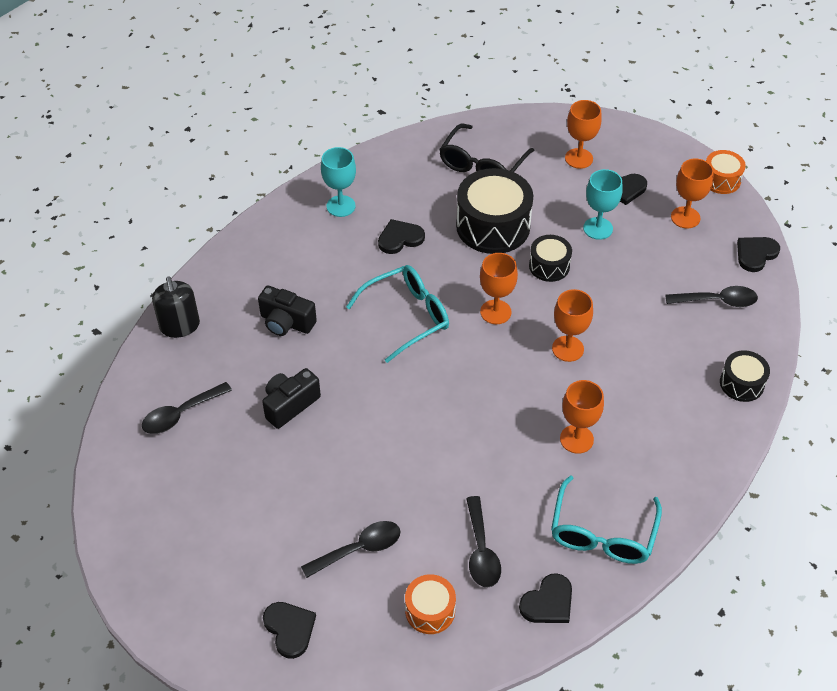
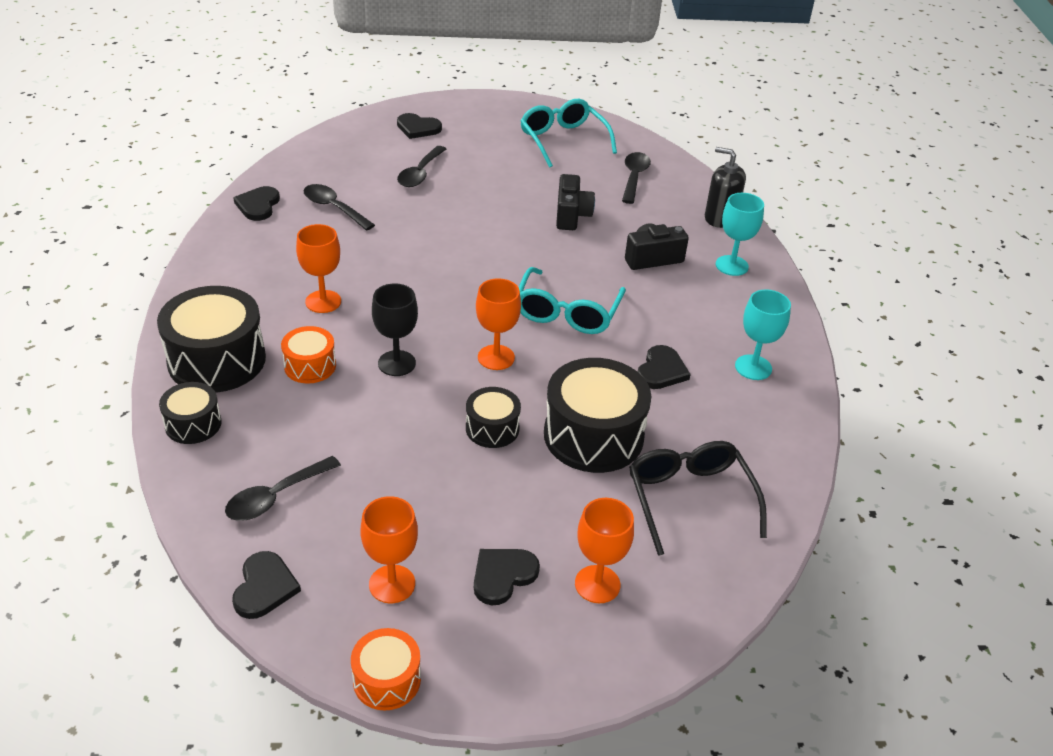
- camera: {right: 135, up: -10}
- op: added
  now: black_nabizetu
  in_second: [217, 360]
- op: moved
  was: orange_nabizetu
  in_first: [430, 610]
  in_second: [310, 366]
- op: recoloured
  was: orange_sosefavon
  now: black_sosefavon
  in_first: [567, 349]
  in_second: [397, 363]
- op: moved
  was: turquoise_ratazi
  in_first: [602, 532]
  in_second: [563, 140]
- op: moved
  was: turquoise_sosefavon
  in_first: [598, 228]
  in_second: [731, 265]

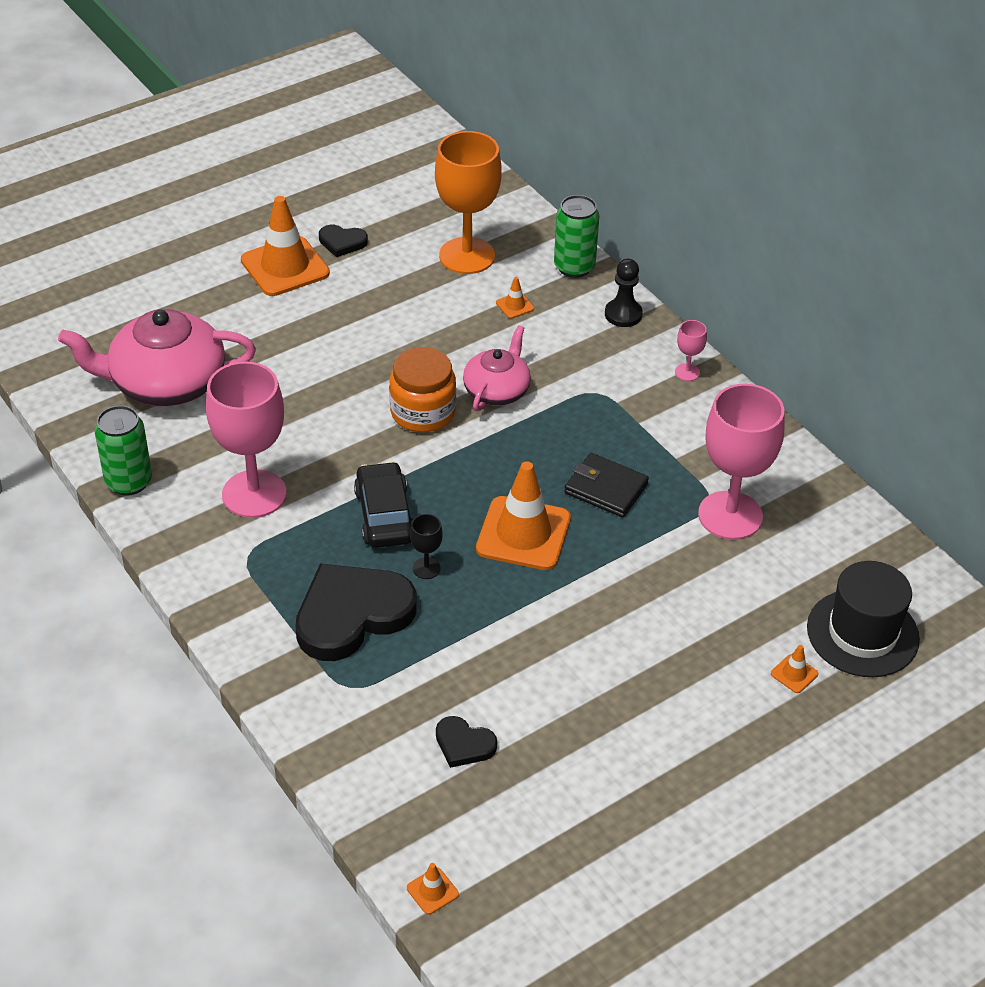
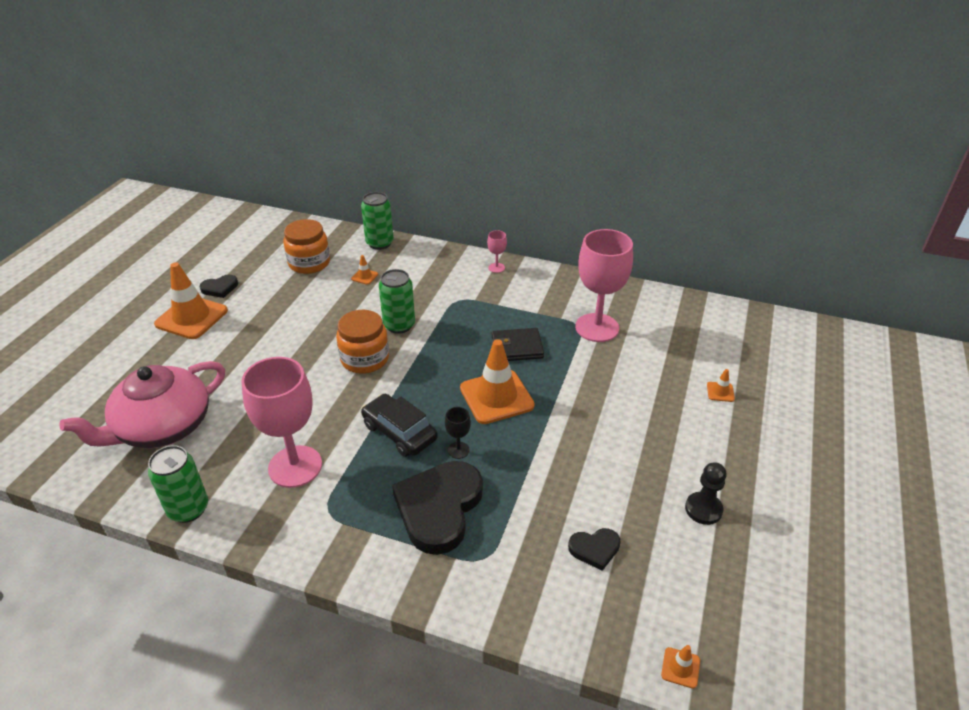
- camera: {right: -35, up: -5}
- op: replaced
  was: orange_sosefavon
  now: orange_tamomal
  in_first: [467, 256]
  in_second: [309, 263]
- op: replaced
  was: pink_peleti
  now: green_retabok
  in_first: [497, 390]
  in_second: [399, 325]
- op: moved
  was: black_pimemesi
  in_first: [623, 314]
  in_second: [703, 509]
- op: removed
  was: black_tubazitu
  in_first: [862, 633]

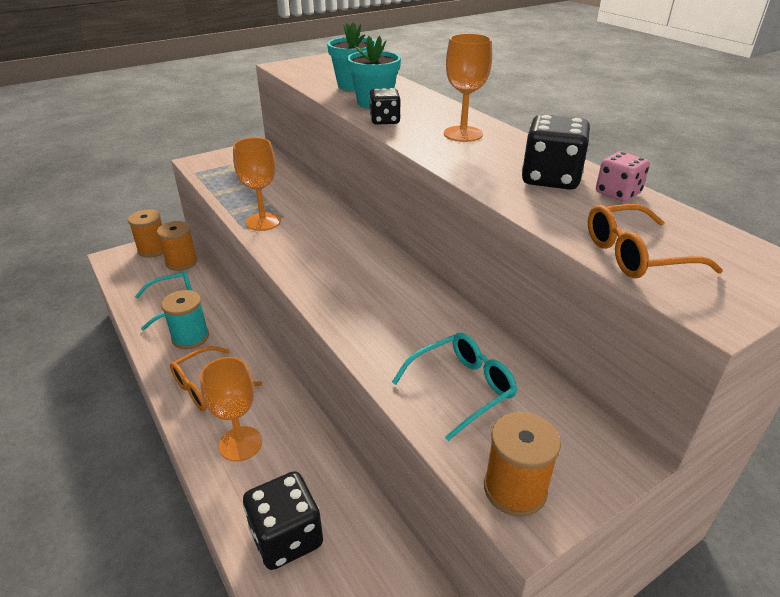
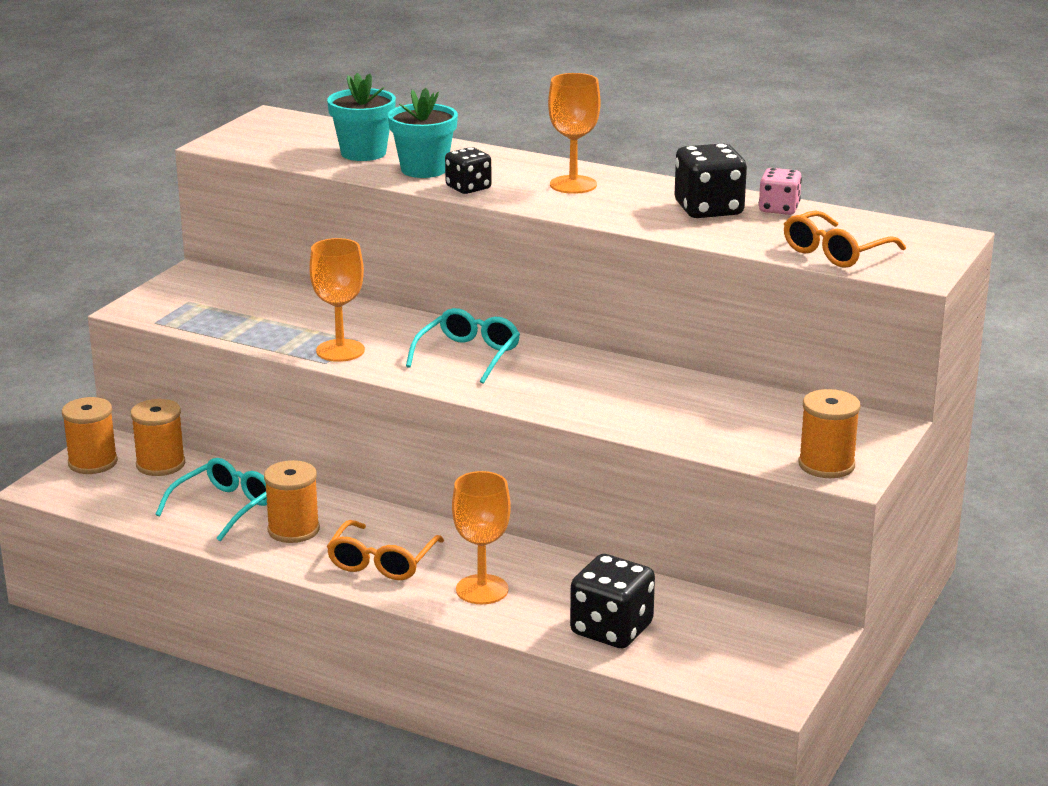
- camera: {right: -30, up: -10}
- op: recoloured
  was: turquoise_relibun
  now: orange_relibun
  in_first: [190, 337]
  in_second: [293, 530]
- op: moved
  was: turquoise_ratazi
  in_first: [461, 388]
  in_second: [468, 355]

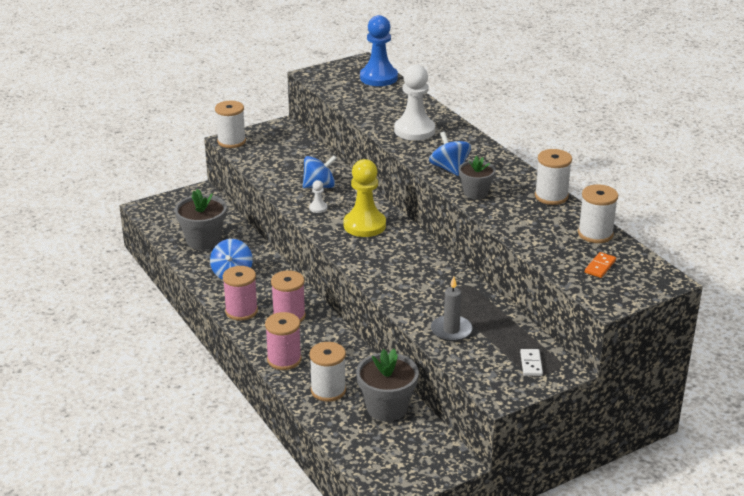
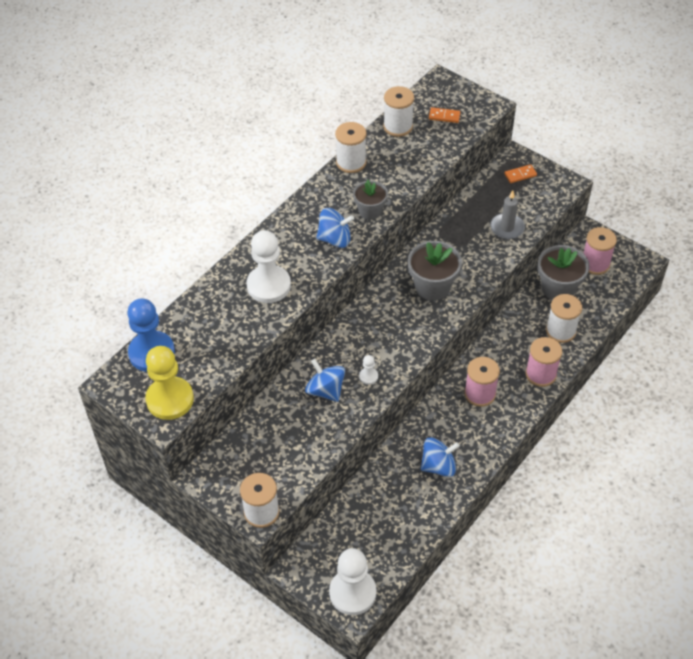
- camera: {right: -110, up: 20}
- op: moved
  was: yellow_pimemesi
  in_first: [364, 225]
  in_second: [170, 399]
- op: turned
  was: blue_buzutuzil
  in_first: [449, 169]
  in_second: [335, 239]
  clockwise: -135
- op: added
  now: white_pimemesi
  in_second: [352, 593]
- op: moved
  was: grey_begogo
  in_first: [203, 240]
  in_second: [432, 286]
- op: recoloured
  was: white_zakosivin
  now: orange_zakosivin
  in_first: [531, 364]
  in_second: [520, 175]
- op: moved
  was: pink_relibun
  in_first: [241, 311]
  in_second: [595, 264]

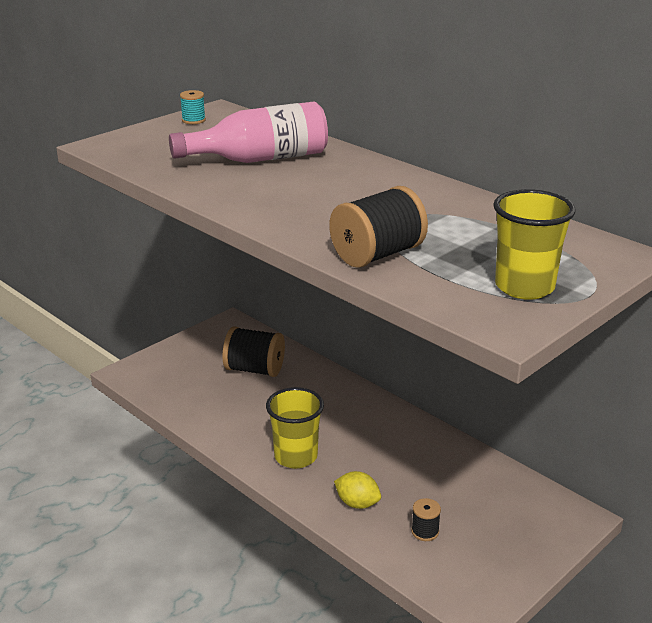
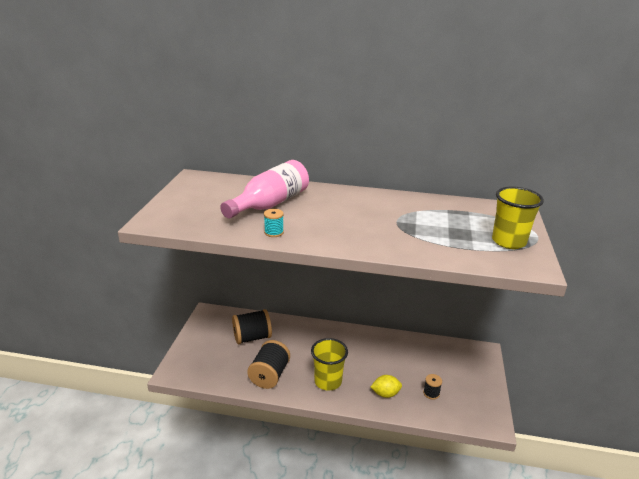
- camera: {right: -35, up: 0}
- op: moved
  was: black_relibun
  in_first: [377, 255]
  in_second: [269, 375]
- op: moved
  was: turquoise_relibun
  in_first: [193, 120]
  in_second: [274, 232]

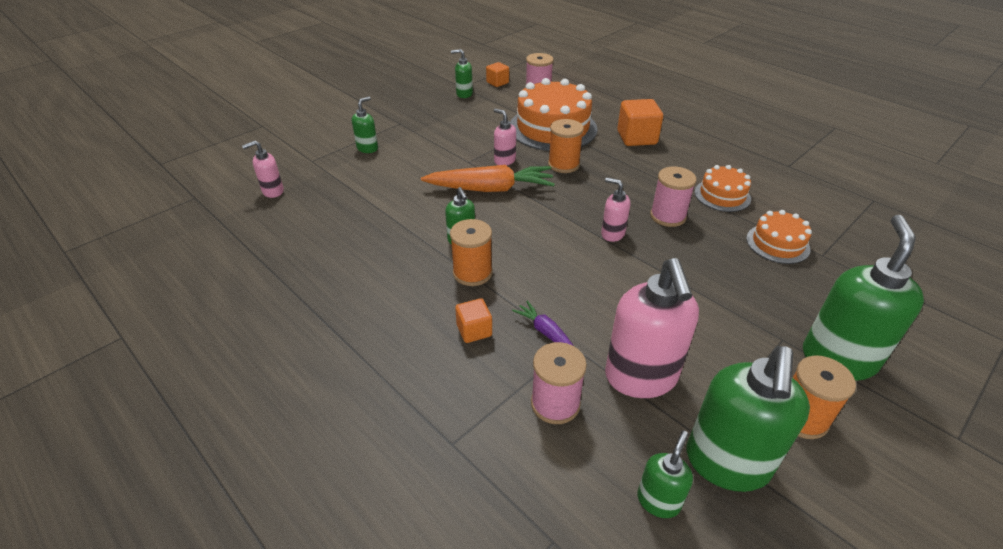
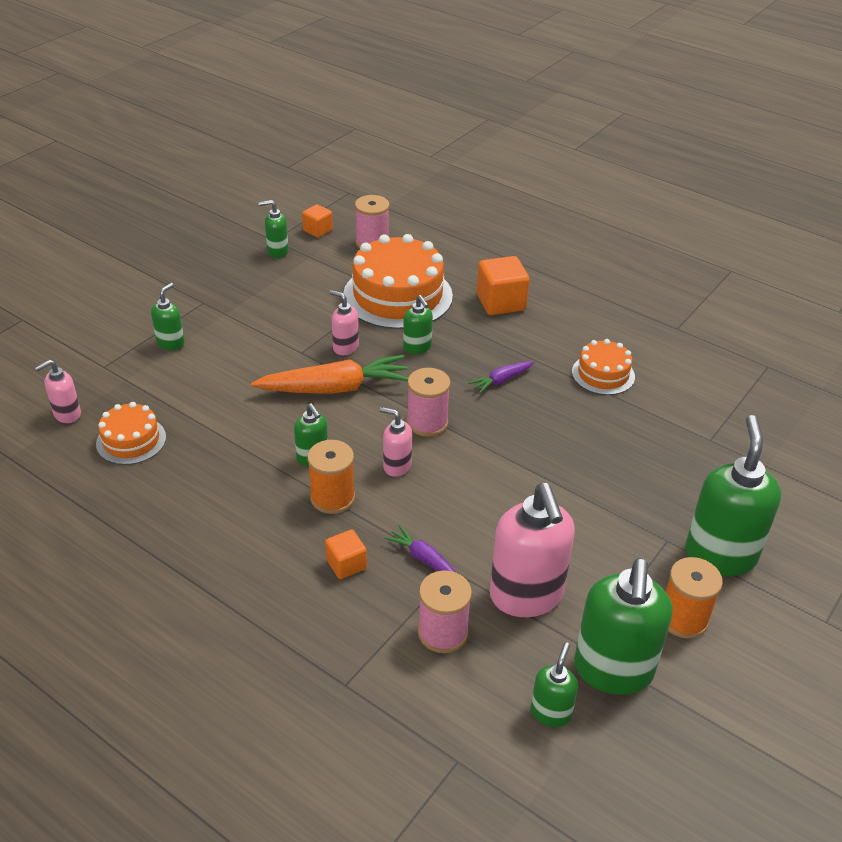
- camera: {right: -10, up: 0}
- op: moved
  was: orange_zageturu
  in_first: [777, 244]
  in_second: [131, 440]
- op: moved
  was: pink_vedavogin
  in_first: [612, 234]
  in_second: [396, 466]
- op: replaced
  was: orange_relibun
  now: green_vedavogin
  in_first: [563, 165]
  in_second: [417, 347]
- op: moved
  was: pink_relibun
  in_first: [667, 216]
  in_second: [427, 423]
- op: added
  now: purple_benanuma
  in_second: [501, 380]

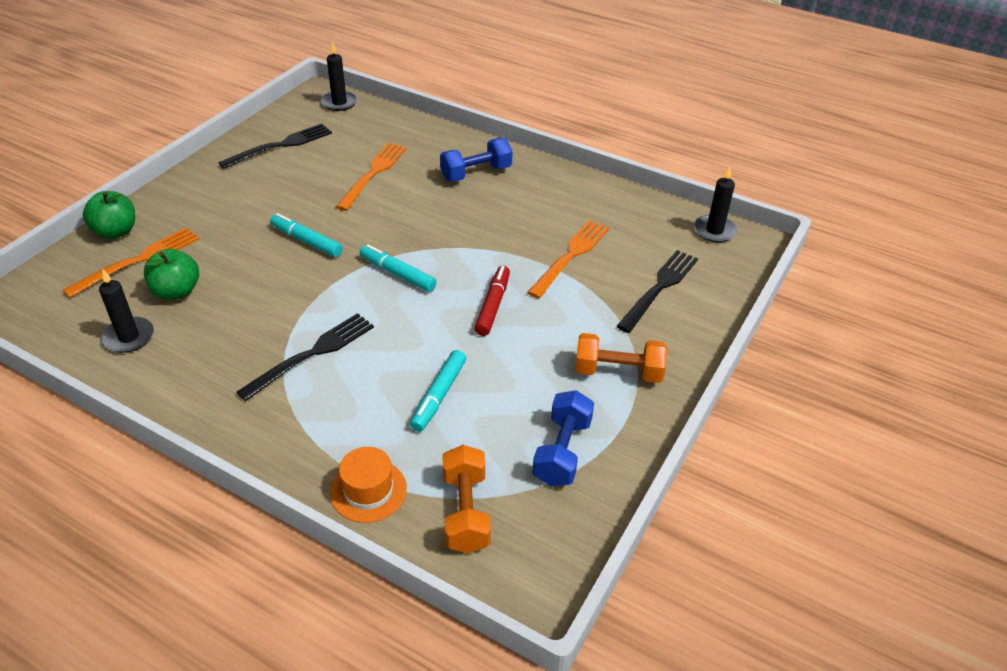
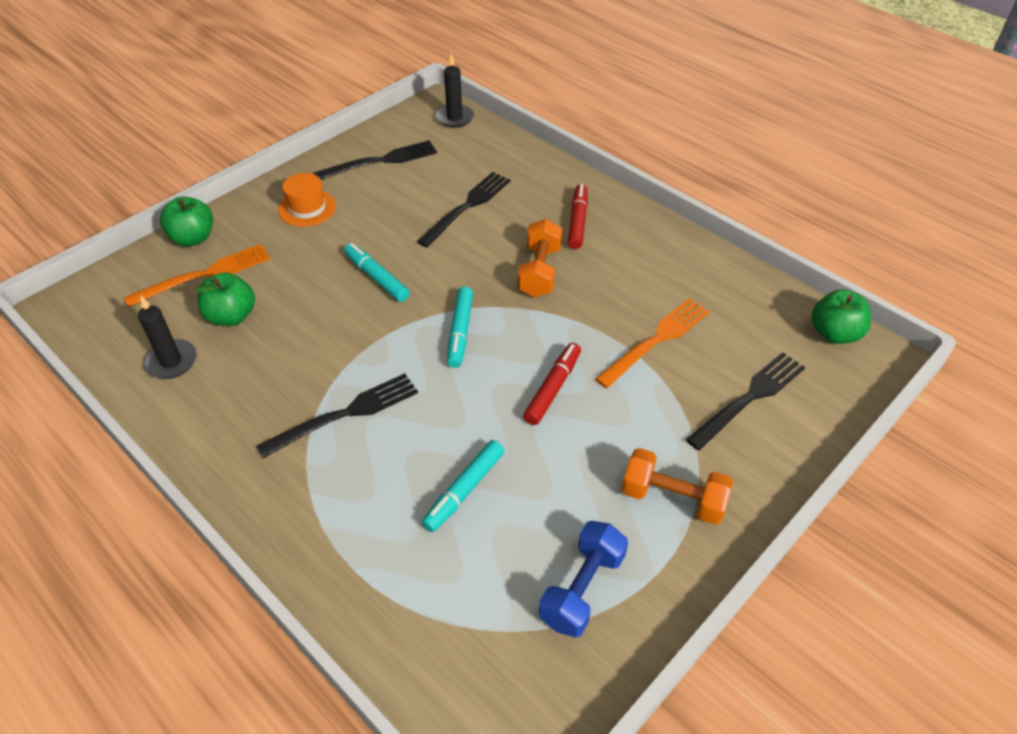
- camera: {right: 15, up: 5}
- op: moved
  was: orange_tubazitu
  in_first: [368, 490]
  in_second: [307, 208]
- op: recoloured
  was: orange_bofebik
  now: black_bofebik
  in_first: [373, 173]
  in_second: [468, 206]
- op: turned
  was: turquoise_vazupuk
  in_first: [397, 274]
  in_second: [460, 332]
  clockwise: -135
- op: moved
  was: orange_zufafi
  in_first: [466, 512]
  in_second: [540, 272]
- op: replaced
  was: blue_zufafi
  now: red_vazupuk
  in_first: [476, 173]
  in_second: [577, 221]
- op: replaced
  was: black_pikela
  now: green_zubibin
  in_first: [714, 231]
  in_second: [834, 334]

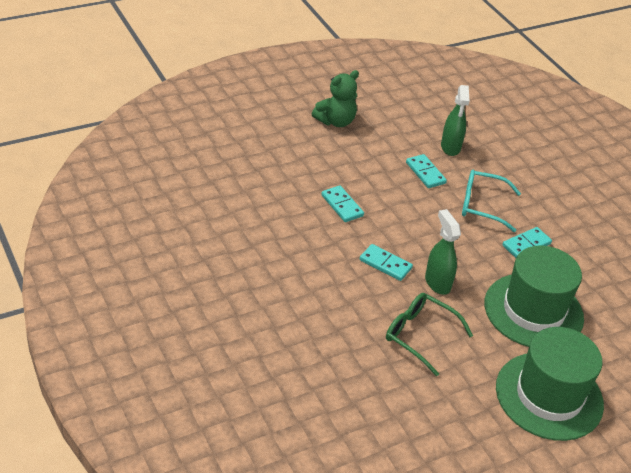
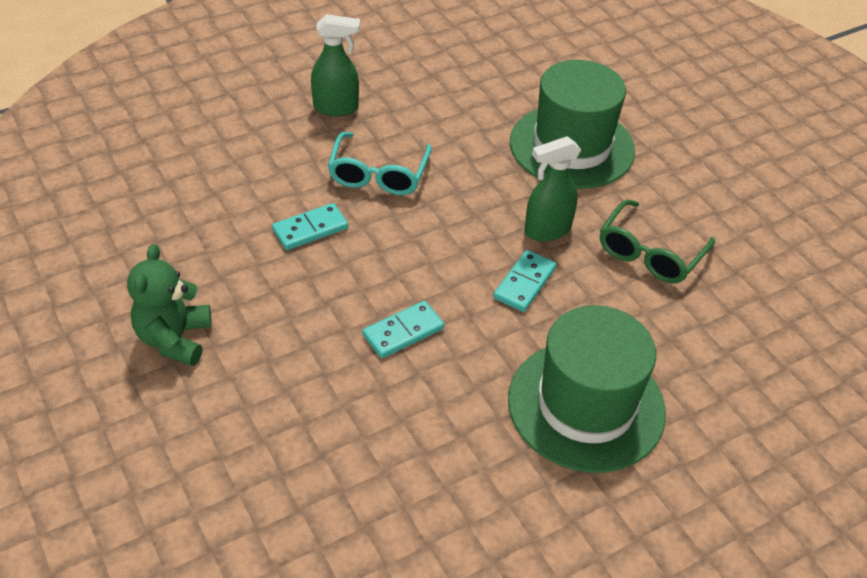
- camera: {right: -90, up: 5}
- op: turned
  was: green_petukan
  in_first: [335, 121]
  in_second: [174, 339]
  clockwise: -135
- op: moved
  was: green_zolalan
  in_first: [450, 147]
  in_second: [336, 108]
- op: moved
  was: green_tubazitu
  in_first: [549, 396]
  in_second: [586, 405]
- op: removed
  was: turquoise_zakosivin
  in_first: [526, 245]

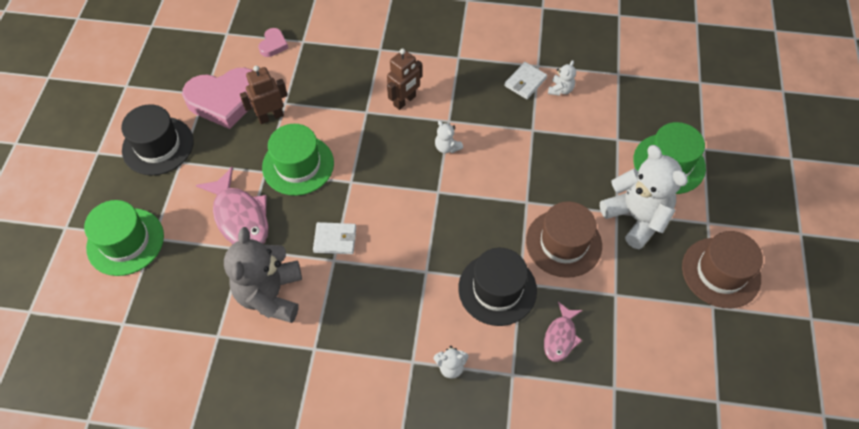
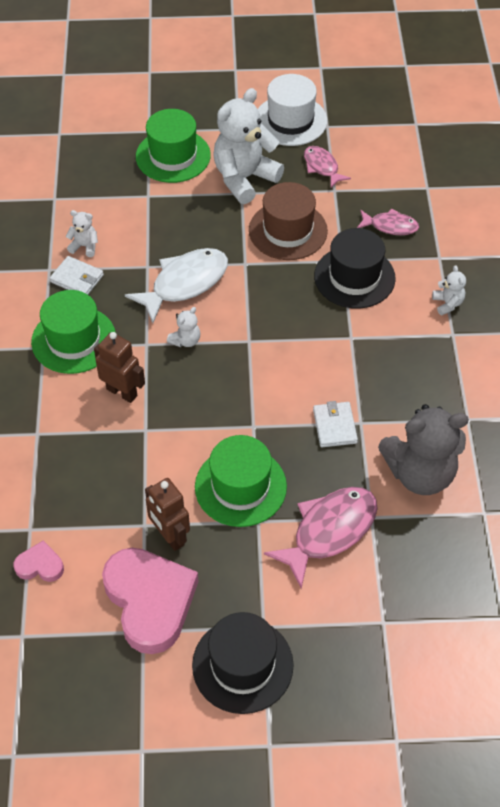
- camera: {right: -100, up: -5}
- op: moved
  was: green_tubazitu
  in_first: [125, 241]
  in_second: [74, 340]
- op: added
  now: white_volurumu
  in_second: [185, 284]
- op: recoloured
  was: brown_tubazitu
  now: white_tubazitu
  in_first: [721, 272]
  in_second: [290, 120]
- op: added
  now: pink_volurumu
  in_second: [322, 167]

